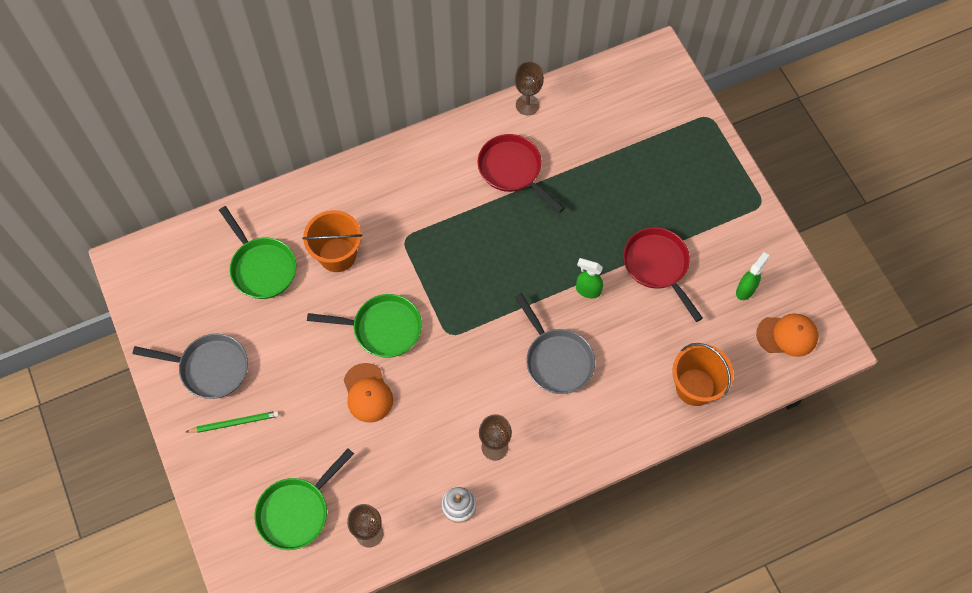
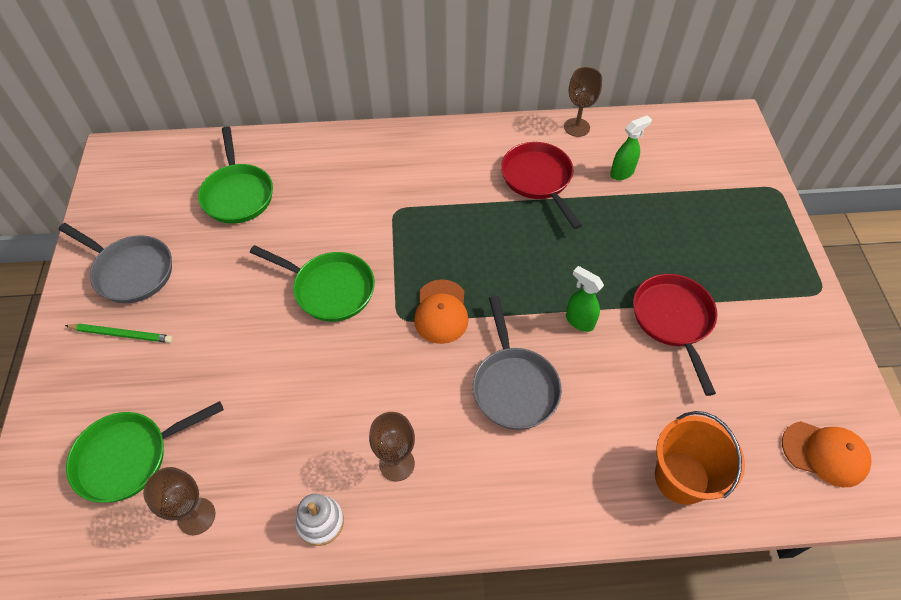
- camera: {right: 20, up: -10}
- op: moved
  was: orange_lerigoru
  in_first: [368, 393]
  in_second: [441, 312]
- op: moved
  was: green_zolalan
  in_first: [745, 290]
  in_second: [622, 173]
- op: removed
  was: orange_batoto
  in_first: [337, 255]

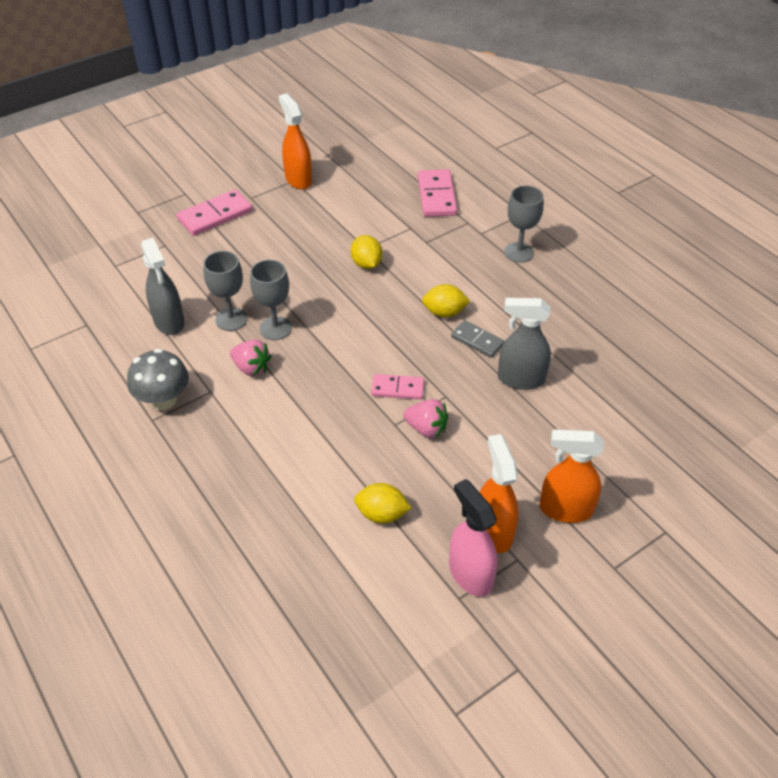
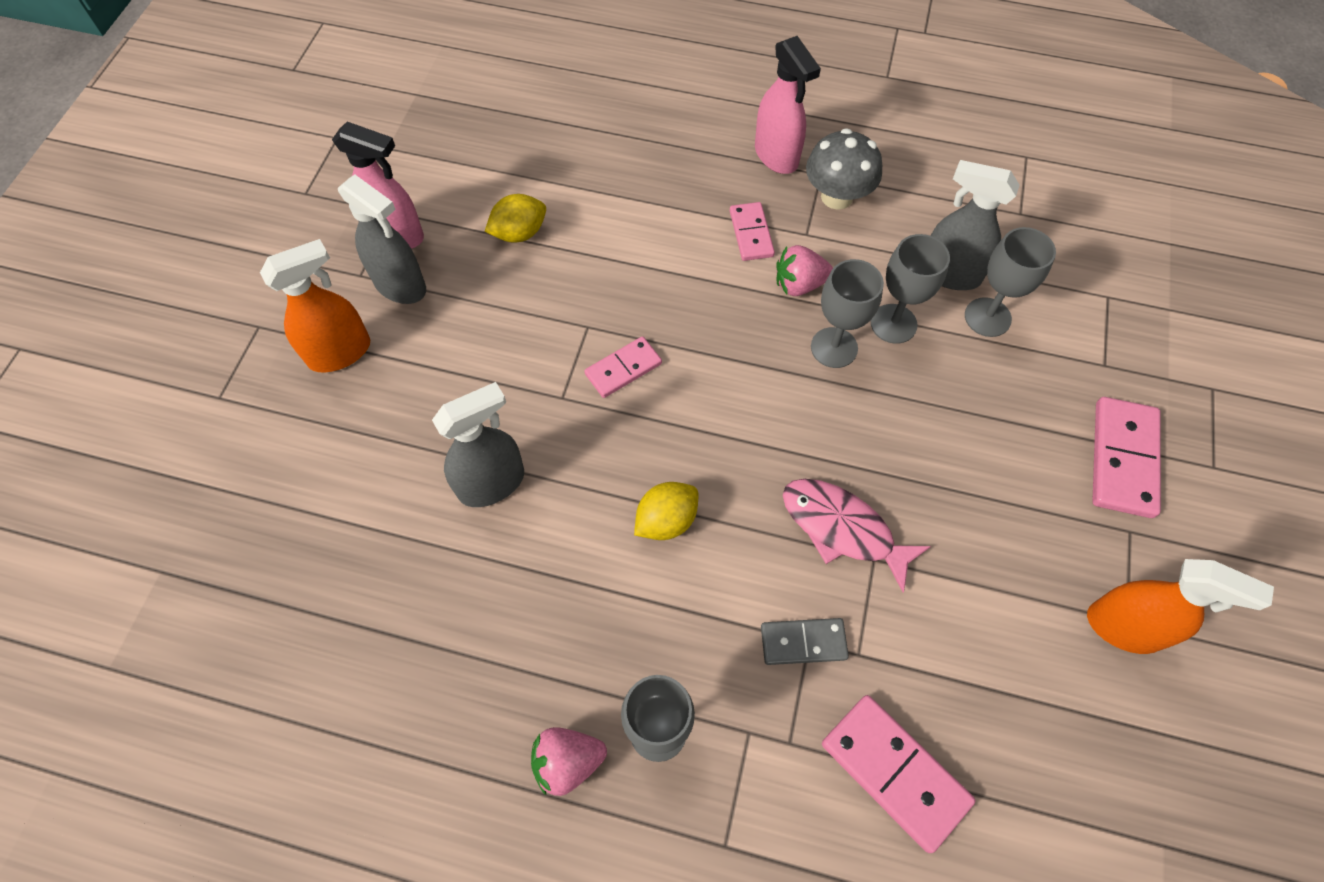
- camera: {right: 140, up: 15}
- op: recoloured
  was: orange_zolalan
  now: grey_zolalan
  in_first: [493, 531]
  in_second: [400, 285]
- op: moved
  was: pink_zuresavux
  in_first: [426, 428]
  in_second: [567, 762]
- op: added
  now: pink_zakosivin
  in_second: [751, 233]
- op: added
  now: pink_zolalan
  in_second: [776, 156]
- op: moved
  was: grey_zakosivin
  in_first: [477, 340]
  in_second: [803, 642]
- op: replaced
  was: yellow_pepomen
  now: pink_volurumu
  in_first: [366, 264]
  in_second: [842, 528]
- op: added
  now: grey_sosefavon
  in_second: [987, 317]

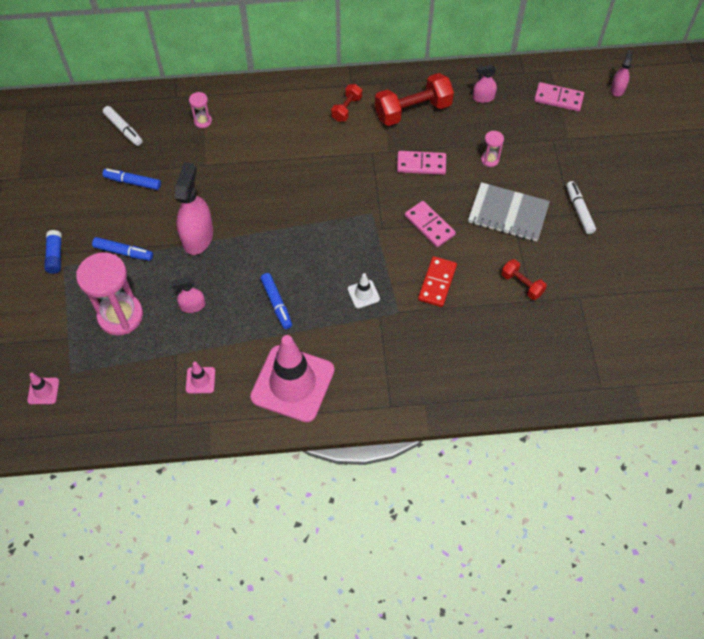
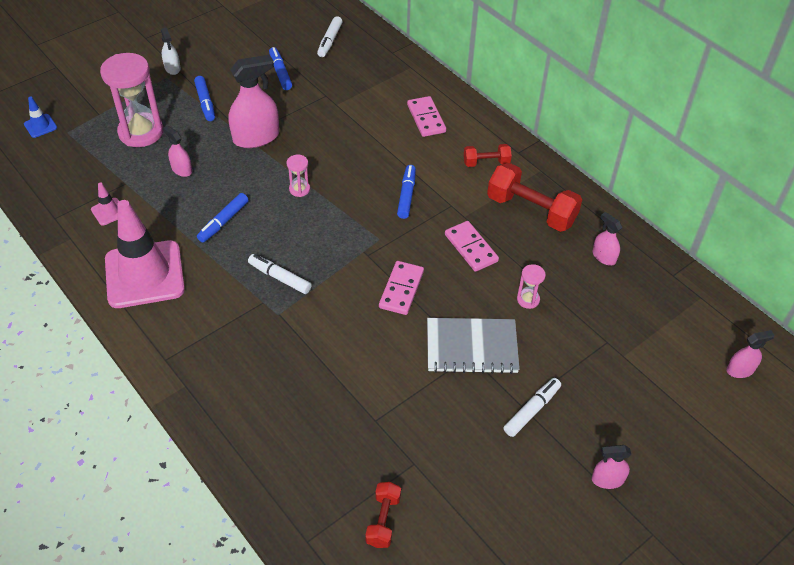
- camera: {right: 55, up: -10}
- op: recoloured
  was: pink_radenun
  now: blue_radenun
  in_first: [43, 391]
  in_second: [40, 126]
- op: replaced
  was: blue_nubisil
  now: white_zolalan
  in_first: [55, 256]
  in_second: [172, 68]
- op: replaced
  was: white_radenun
  now: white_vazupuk
  in_first: [363, 294]
  in_second: [279, 278]
- op: moved
  was: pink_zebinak
  in_first: [203, 121]
  in_second: [299, 189]
- op: moved
  was: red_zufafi
  in_first: [522, 284]
  in_second: [383, 520]
- op: added
  now: blue_vazupuk
  in_second: [406, 195]
- op: moved
  was: pink_zakosivin
  in_first: [558, 98]
  in_second: [426, 118]
- op: turned
  was: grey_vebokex
  in_first: [508, 213]
  in_second: [471, 347]
  clockwise: -75
- op: added
  now: pink_zolalan
  in_second: [607, 479]
- op: removed
  was: red_zakosivin
  in_first: [437, 283]

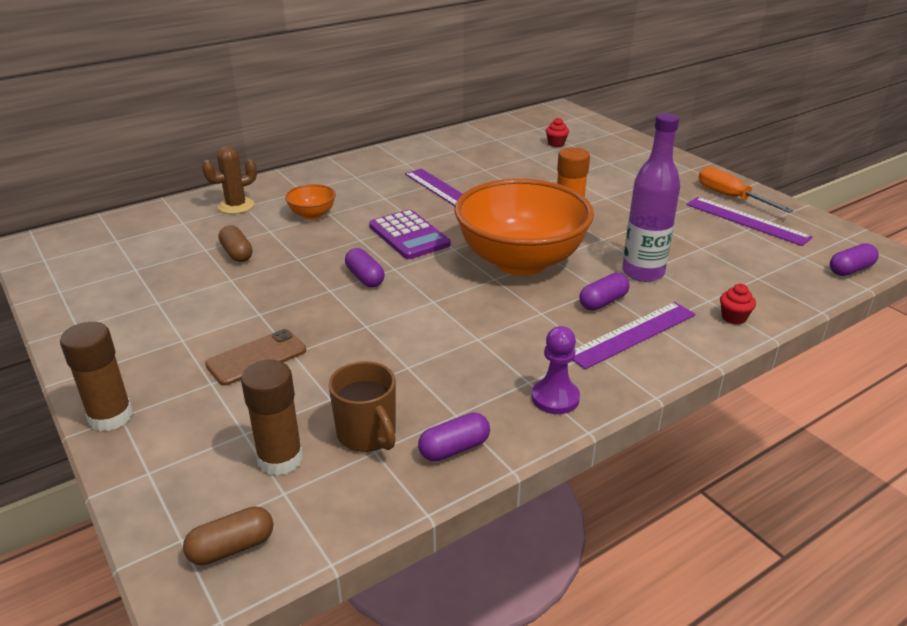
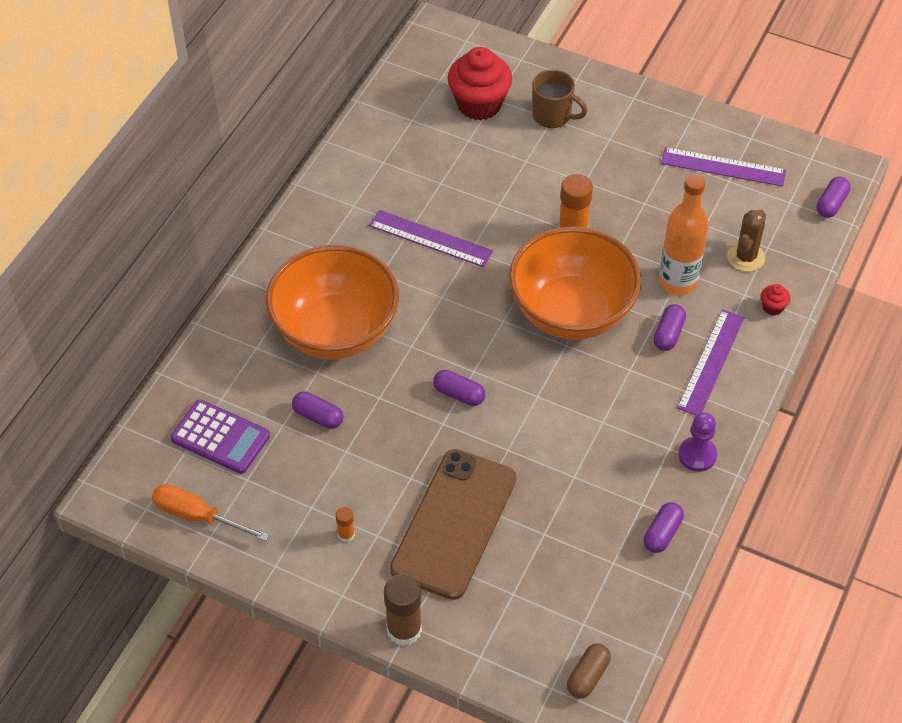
- camera: {right: -30, up: 20}
- op: moved
  was: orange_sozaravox
  in_first: [731, 197]
  in_second: [197, 516]
- op: moved
  was: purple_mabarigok
  in_first: [409, 235]
  in_second: [220, 437]
- op: resized
  was: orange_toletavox
  in_first: [312, 215]
  in_second: [335, 331]
  ratio: 2.43
- op: recoloured
  was: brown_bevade
  now: purple_bevade
  in_first: [237, 253]
  in_second: [318, 416]
- op: added
  now: orange_nubisil
  in_second: [346, 534]
- op: resized
  was: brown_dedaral
  in_first: [256, 357]
  in_second: [454, 524]
  ratio: 1.96
- op: resized
  was: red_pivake
  in_first: [556, 144]
  in_second: [479, 104]
  ratio: 2.36
- op: moved
  was: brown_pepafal
  in_first: [367, 434]
  in_second: [553, 116]
- op: recoloured
  was: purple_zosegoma
  now: orange_zosegoma
  in_first: [643, 272]
  in_second: [678, 282]
- op: moved
  was: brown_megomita
  in_first: [236, 206]
  in_second: [746, 257]
- op: removed
  was: brown_nubisil
  in_first: [280, 459]

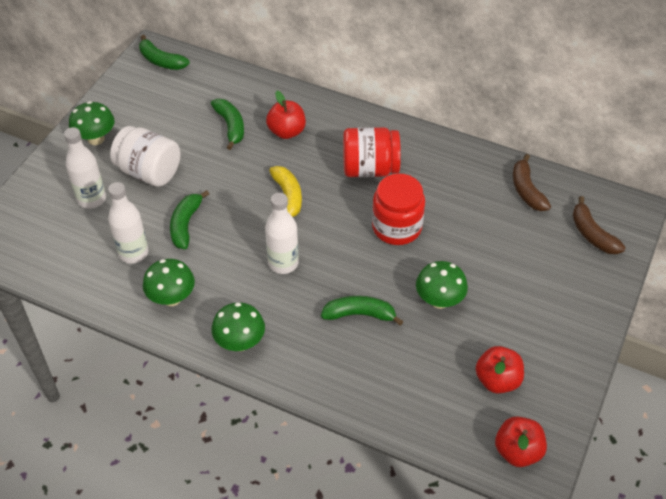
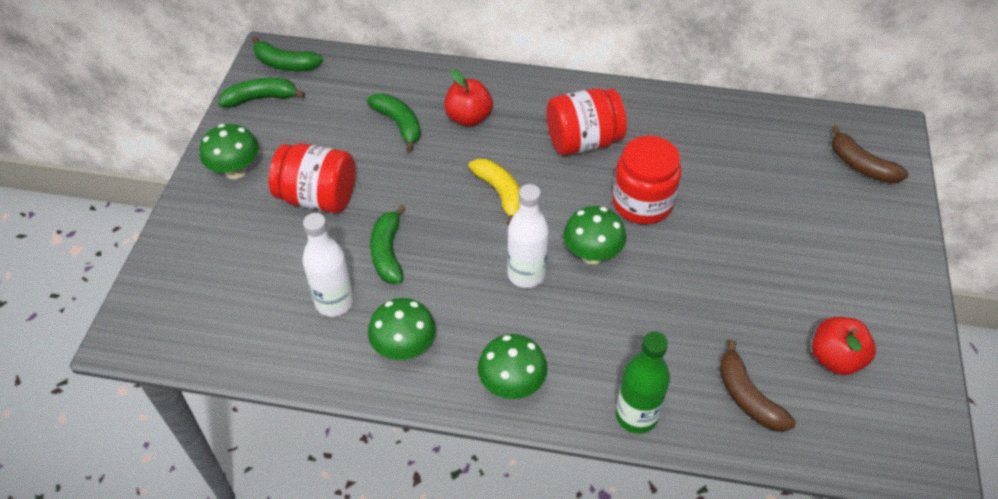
- camera: {right: -15, up: 0}
- op: moved
  was: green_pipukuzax
  in_first: [360, 314]
  in_second: [261, 98]
- op: recoloured
  was: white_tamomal
  now: red_tamomal
  in_first: [149, 172]
  in_second: [318, 198]
- op: moved
  was: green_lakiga
  in_first: [439, 300]
  in_second: [592, 255]
- op: added
  now: green_zosegoma
  in_second: [636, 415]
- op: moved
  was: brown_pipukuzax
  in_first: [526, 190]
  in_second: [747, 397]
- op: removed
  was: white_zosegoma
  in_first: [92, 199]
- op: removed
  was: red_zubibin
  in_first: [517, 451]

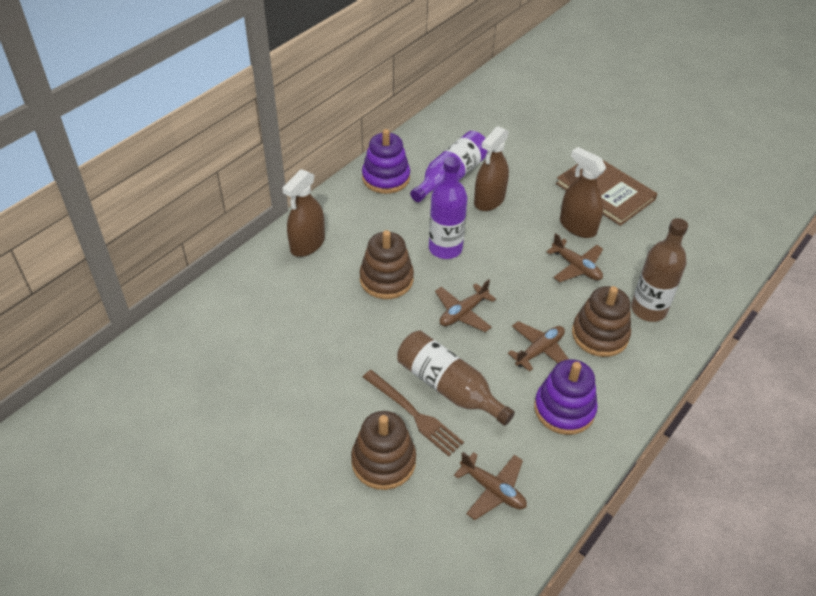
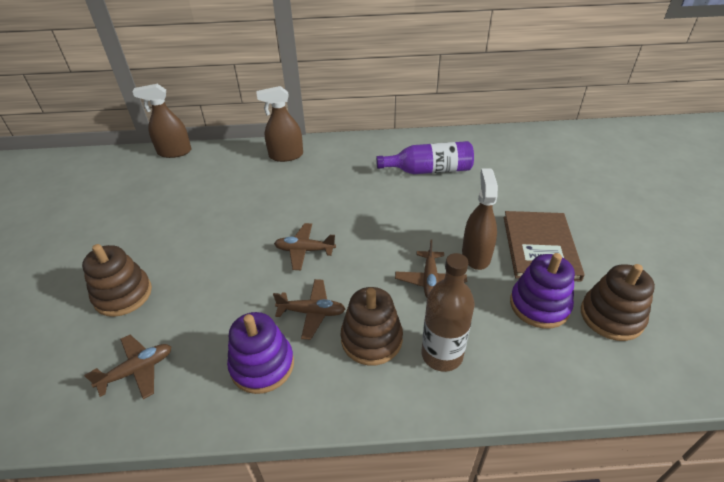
- camera: {right: 50, up: -5}
- op: turned
  was: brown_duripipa
  in_first: [493, 490]
  in_second: [137, 370]
  clockwise: -120
- op: moved
  was: brown_zolalan
  in_first: [489, 200]
  in_second: [174, 152]
- op: moved
  was: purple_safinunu
  in_first: [386, 178]
  in_second: [539, 305]
- op: moved
  was: brown_safinunu
  in_first: [386, 279]
  in_second: [611, 316]
- op: removed
  was: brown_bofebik
  in_first: [414, 414]
- op: removed
  was: brown_zosegoma
  in_first: [448, 387]
- op: removed
  was: purple_zosegoma
  in_first: [445, 248]

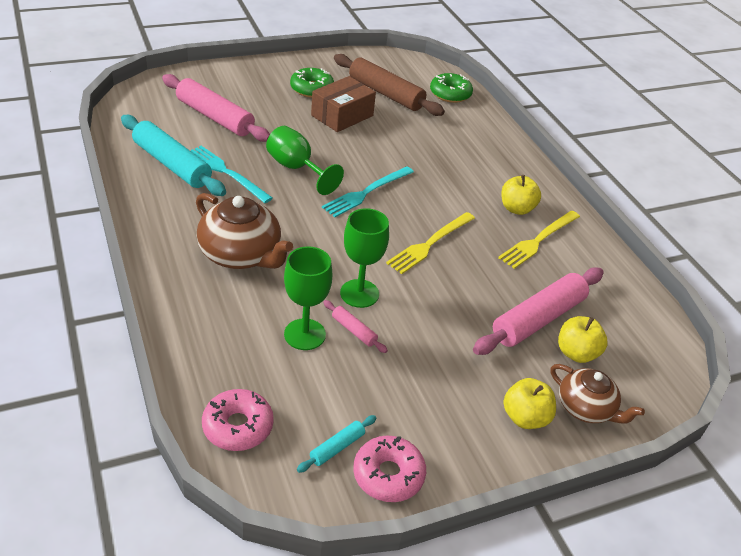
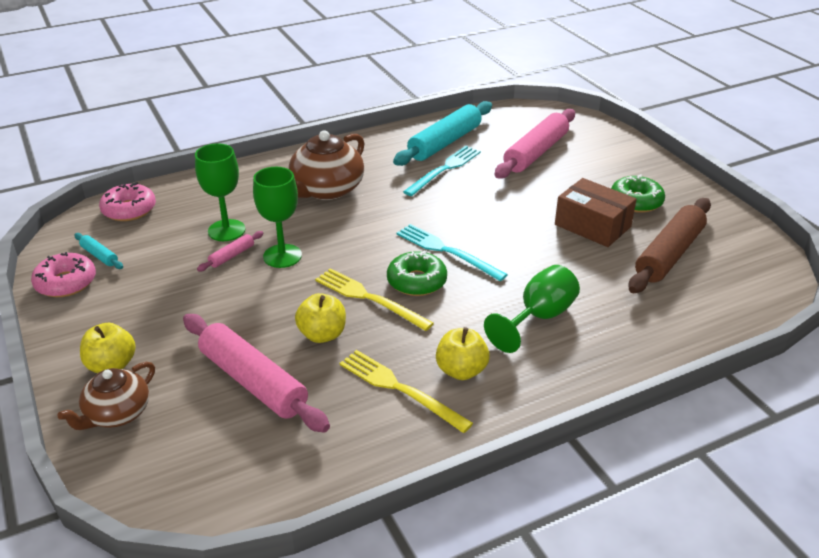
- camera: {right: 90, up: -5}
- op: moved
  was: yellow_zubibin
  in_first: [576, 353]
  in_second: [322, 334]
- op: moved
  was: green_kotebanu
  in_first: [450, 94]
  in_second: [416, 281]
- op: moved
  was: green_sosefavon
  in_first: [297, 169]
  in_second: [538, 318]

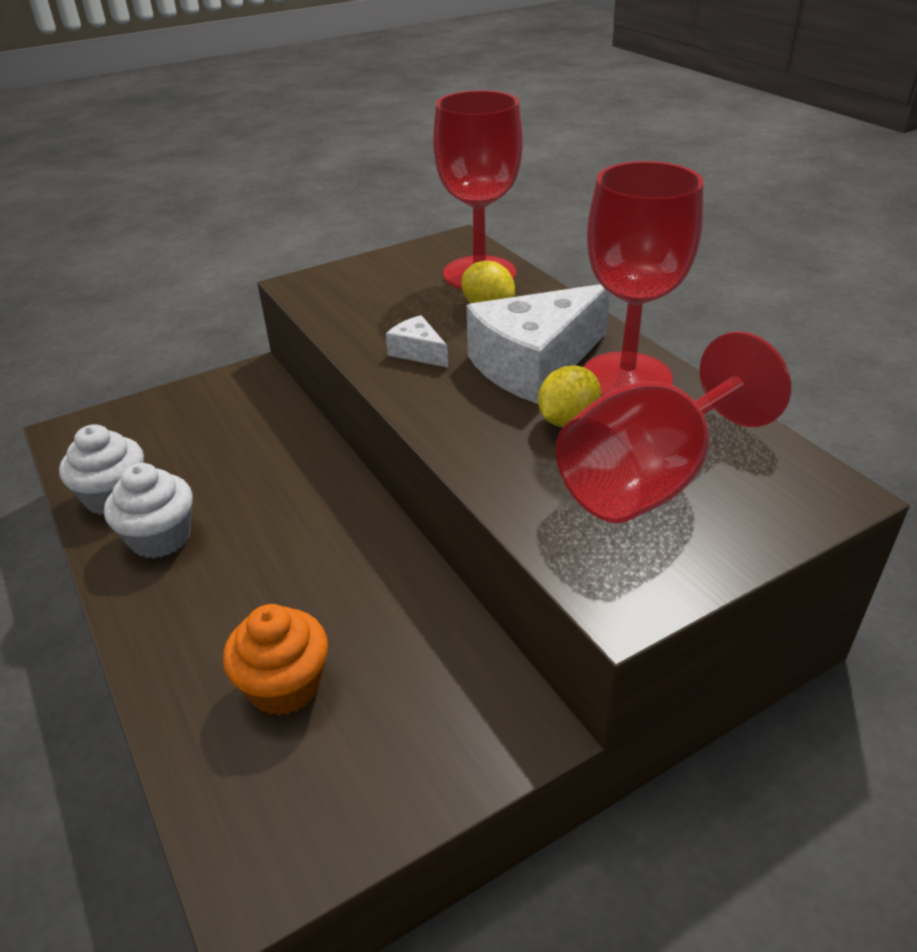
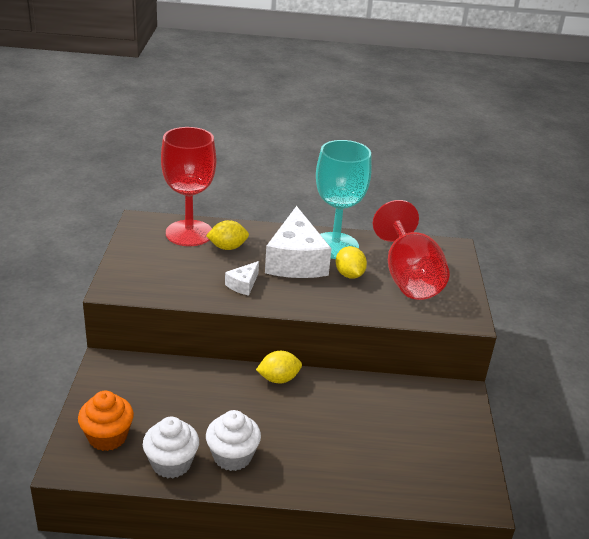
- camera: {right: -60, up: -5}
- op: moved
  was: orange_pivake
  in_first: [285, 686]
  in_second: [107, 437]
- op: turned
  was: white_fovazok
  in_first: [418, 352]
  in_second: [243, 284]
  clockwise: -45
- op: added
  now: yellow_pepomen
  in_second: [278, 379]
- op: recoloured
  was: red_sosefavon
  now: turquoise_sosefavon
  in_first: [626, 378]
  in_second: [335, 246]

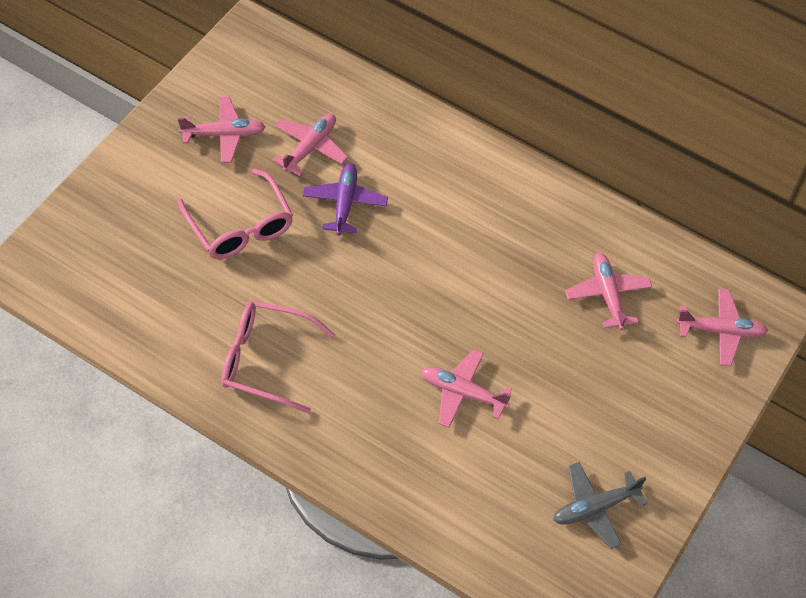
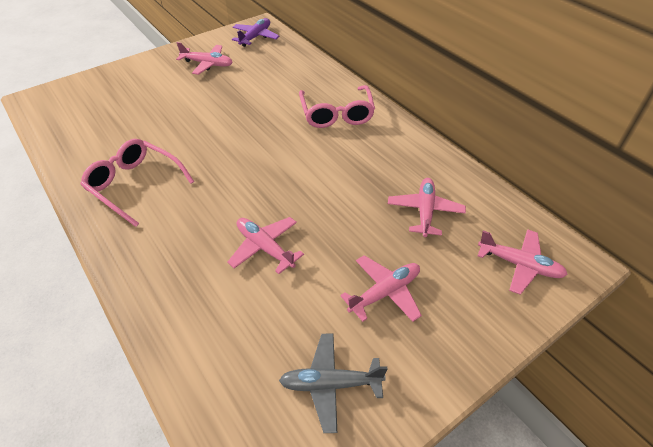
- camera: {right: 25, up: -10}
- op: moved
  was: purple_duripipa
  in_first: [344, 203]
  in_second: [255, 37]
- op: moved
  was: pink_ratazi
  in_first: [240, 226]
  in_second: [336, 114]
- op: moved
  was: pink_duripipa
  in_first: [310, 147]
  in_second: [385, 292]

